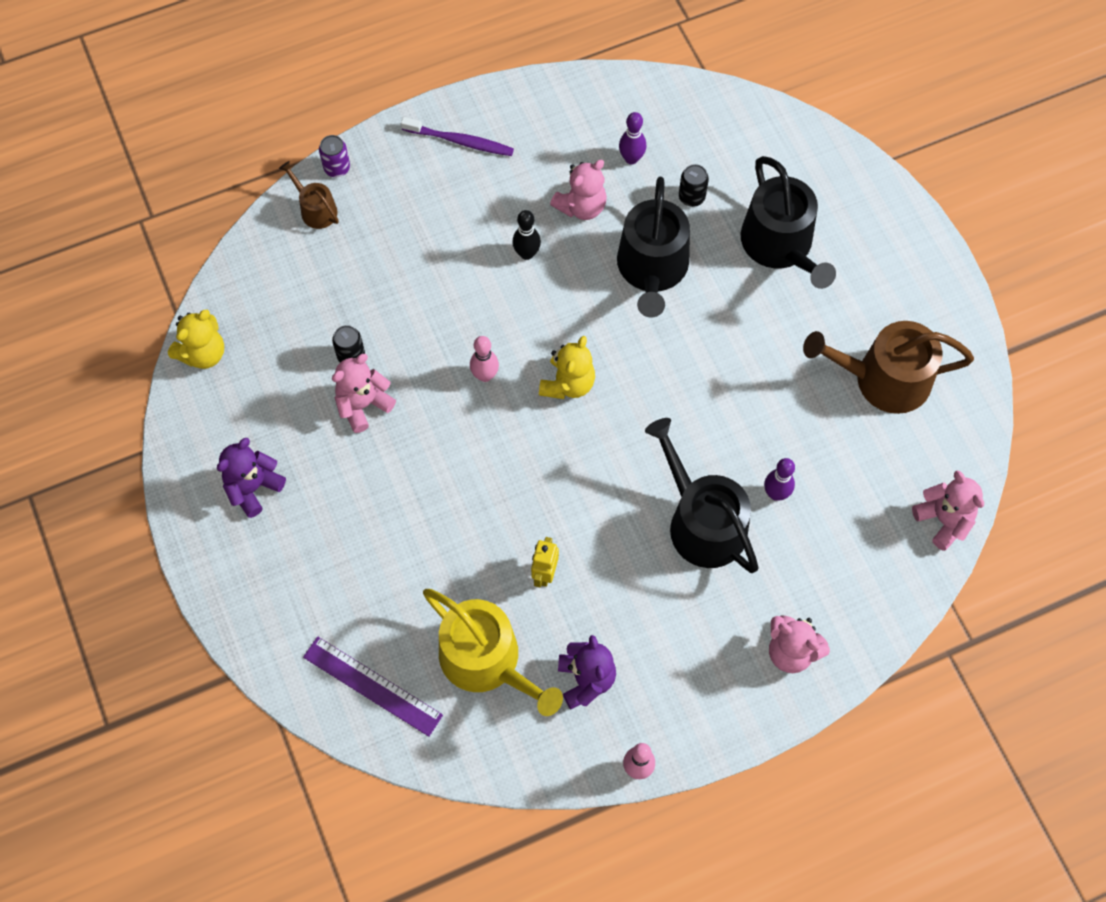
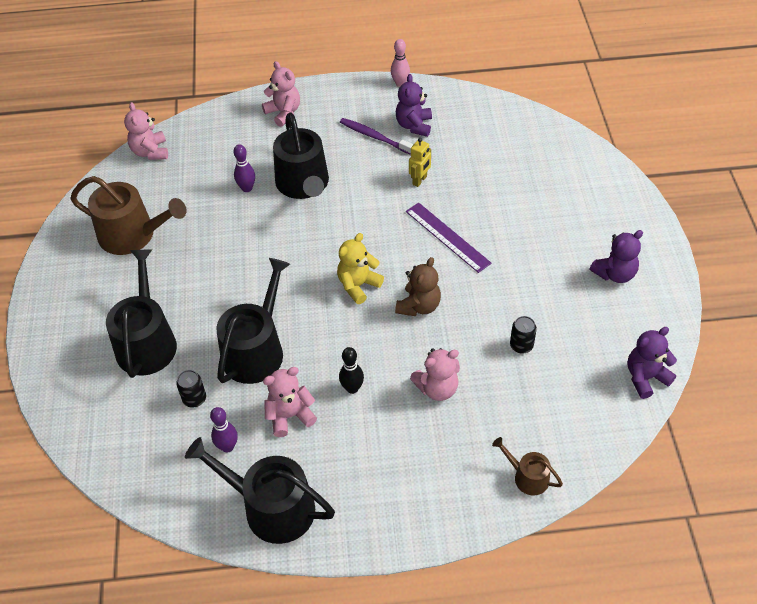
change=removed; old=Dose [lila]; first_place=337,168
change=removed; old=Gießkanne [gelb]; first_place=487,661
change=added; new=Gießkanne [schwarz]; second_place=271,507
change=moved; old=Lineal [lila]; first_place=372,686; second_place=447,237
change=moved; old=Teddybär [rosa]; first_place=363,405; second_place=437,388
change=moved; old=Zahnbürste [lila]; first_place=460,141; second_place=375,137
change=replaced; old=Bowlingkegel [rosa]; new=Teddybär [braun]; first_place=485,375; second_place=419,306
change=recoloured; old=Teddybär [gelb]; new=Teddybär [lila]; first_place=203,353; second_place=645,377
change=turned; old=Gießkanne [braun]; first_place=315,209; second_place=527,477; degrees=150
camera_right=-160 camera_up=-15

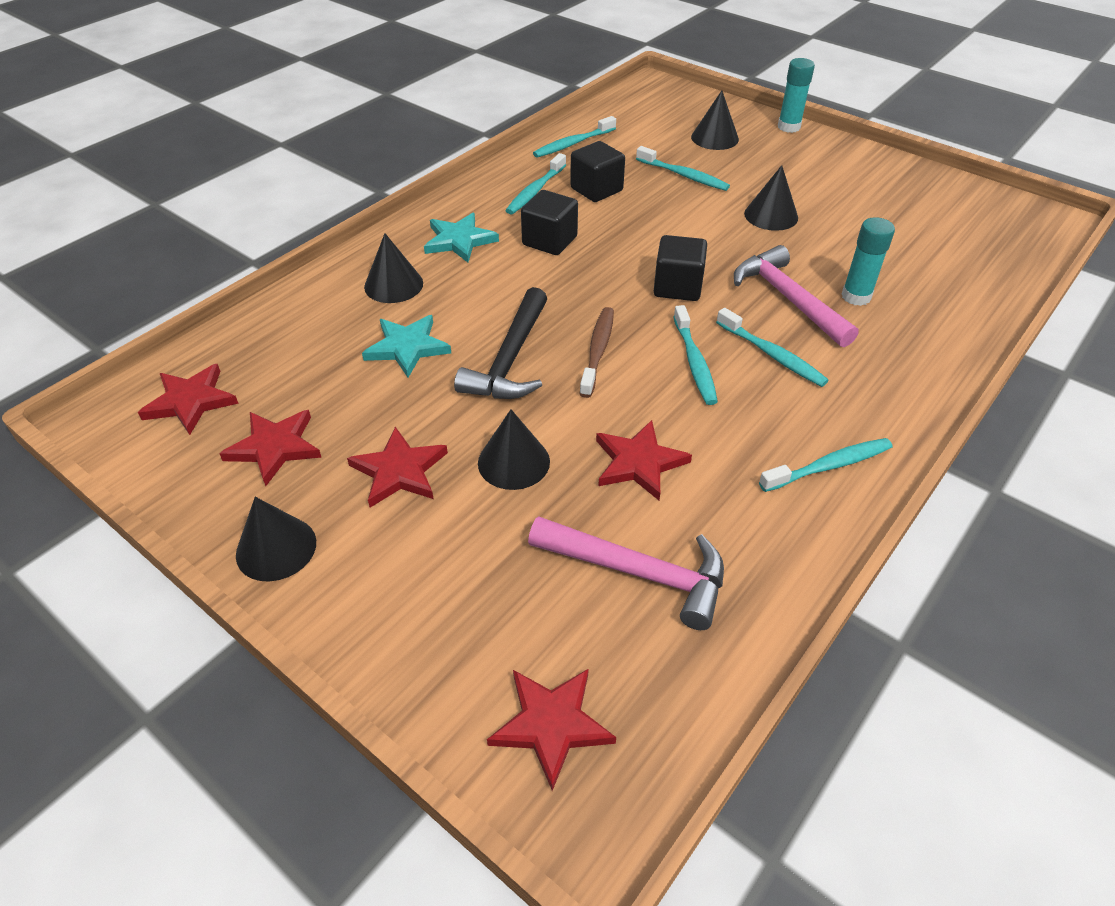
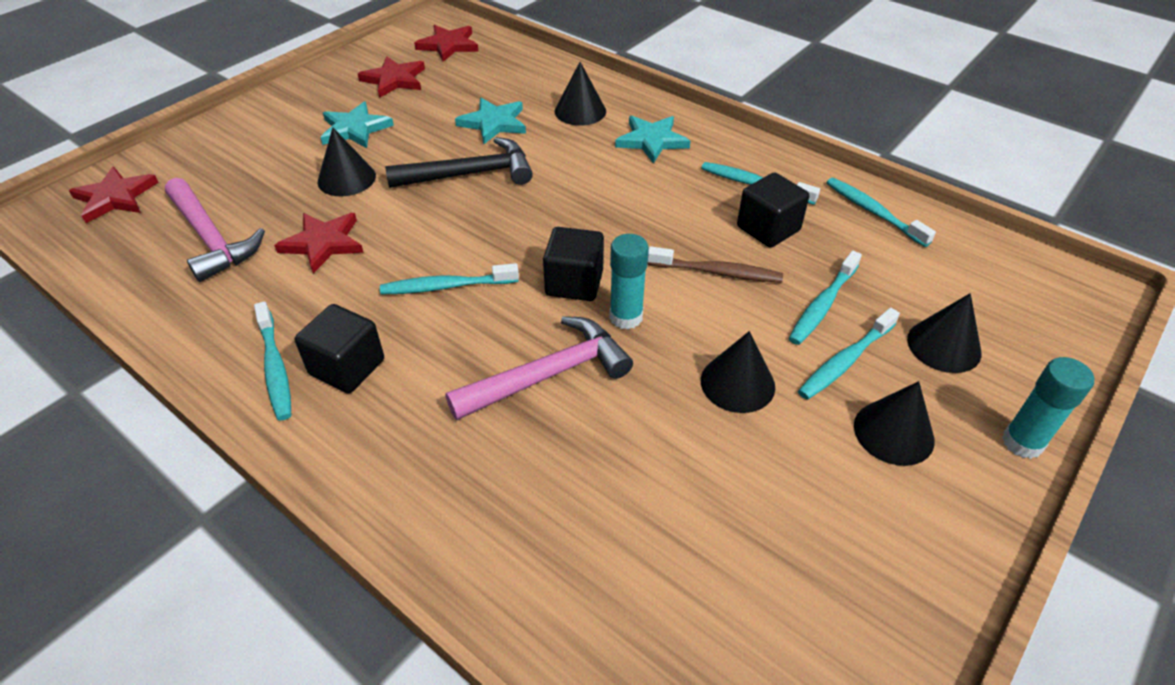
change=moved; old=Kegel [schwarz]; first_place=276,548; second_place=893,432
change=moved; old=Kubus [schwarz]; first_place=549,241; second_place=347,367
change=moved; old=Zahnbürste [braun]; first_place=598,351; second_place=717,272
change=moved; old=Zahnbürste [türkis]; first_place=772,355; second_place=845,361
change=moved; old=Klebestift [türkis]; first_place=856,296; second_place=626,317
change=recoloured; old=Stern [rot]; new=Stern [türkis]; first_place=399,471; second_place=355,129
change=turned; old=Hammer [schwarz]; first_place=510,359; second_place=470,174; degrees=150
change=turned; old=Hammer [rosa]; first_place=638,573; second_place=211,238; degrees=-60
camera_right=90 camera_up=0

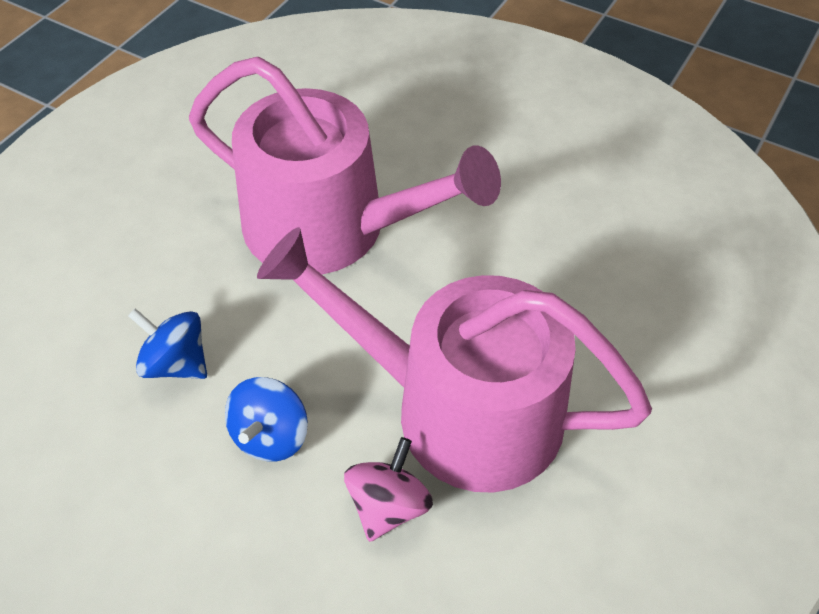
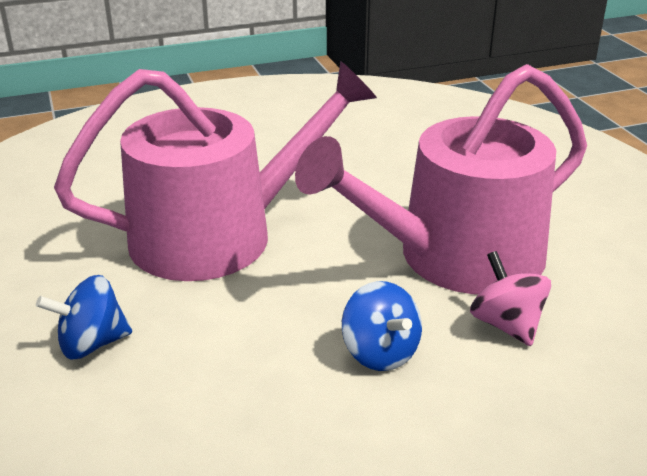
change=moved; old=Kreisel [blau]; first_place=176,363; second_place=92,344
camera_right=-50 camera_up=-20

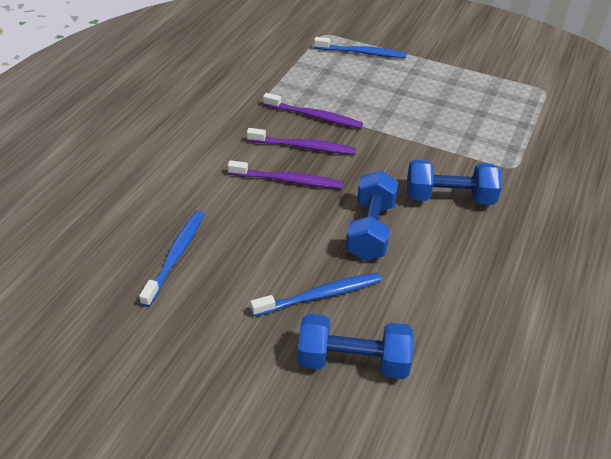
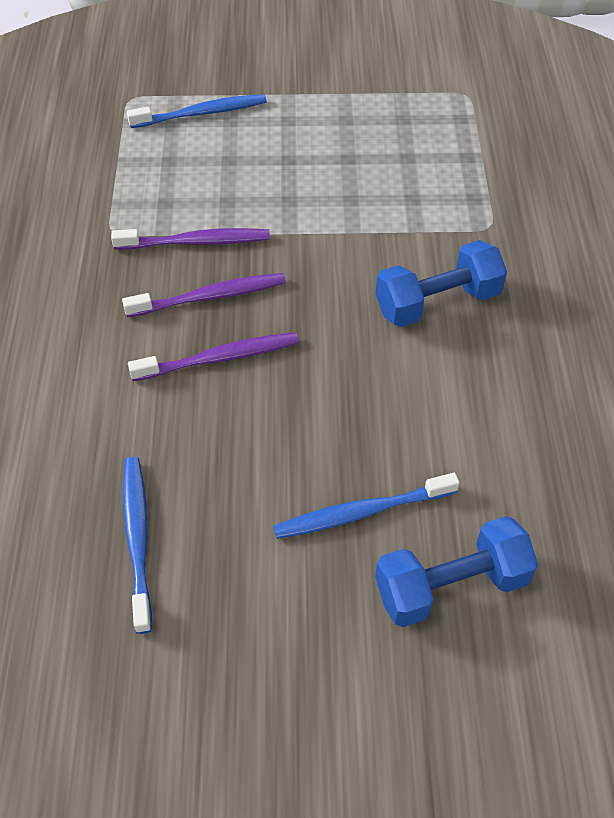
change=removed; old=Hantel [blau]; first_place=370,230
change=turned; old=Zahnbürste [blau]; first_place=321,295; second_place=361,512; degrees=-150
camera_right=-25 camera_up=10

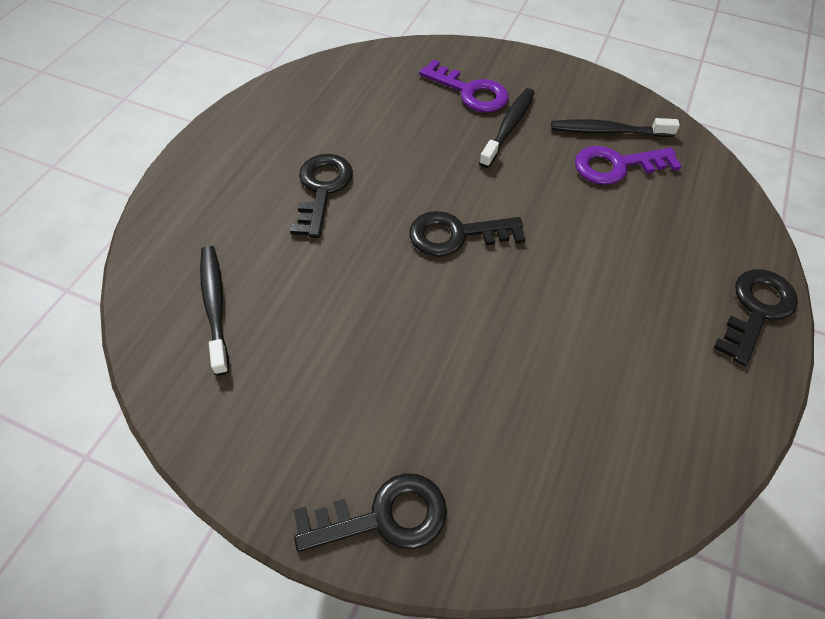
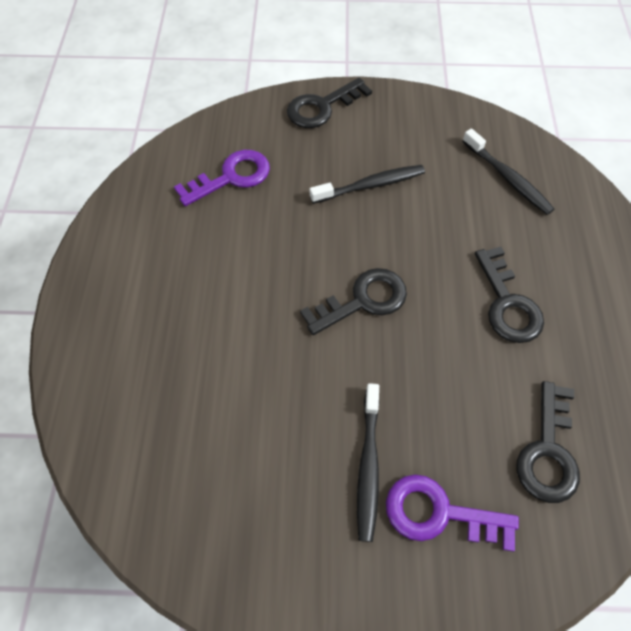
change=moved; old=Zahnbürste [schwarz]; first_place=609,131; second_place=369,185
change=moved; old=Schlüssel [lila]; first_place=617,166; second_place=231,177
change=moved; old=Schlüssel [schwarz]; first_place=756,310; second_place=548,451
camera_right=160 camera_up=5

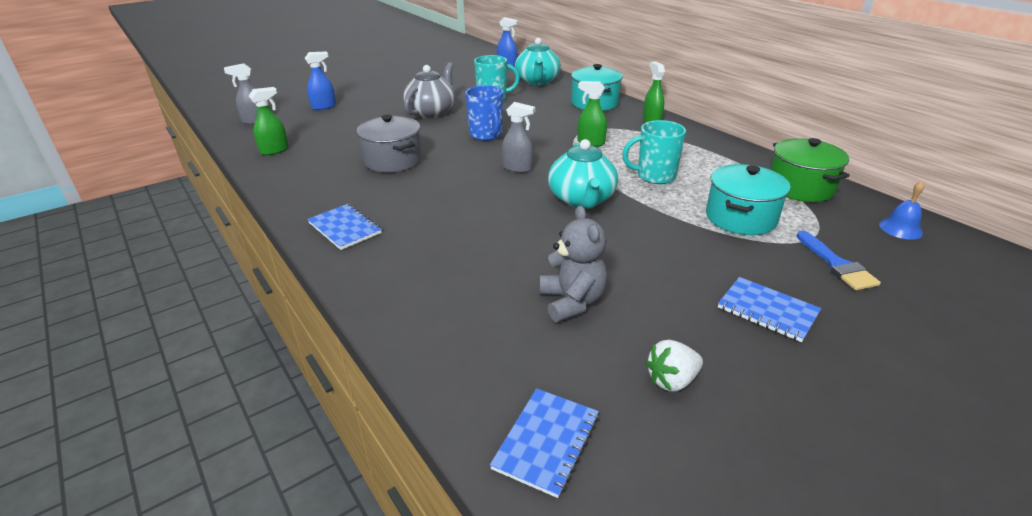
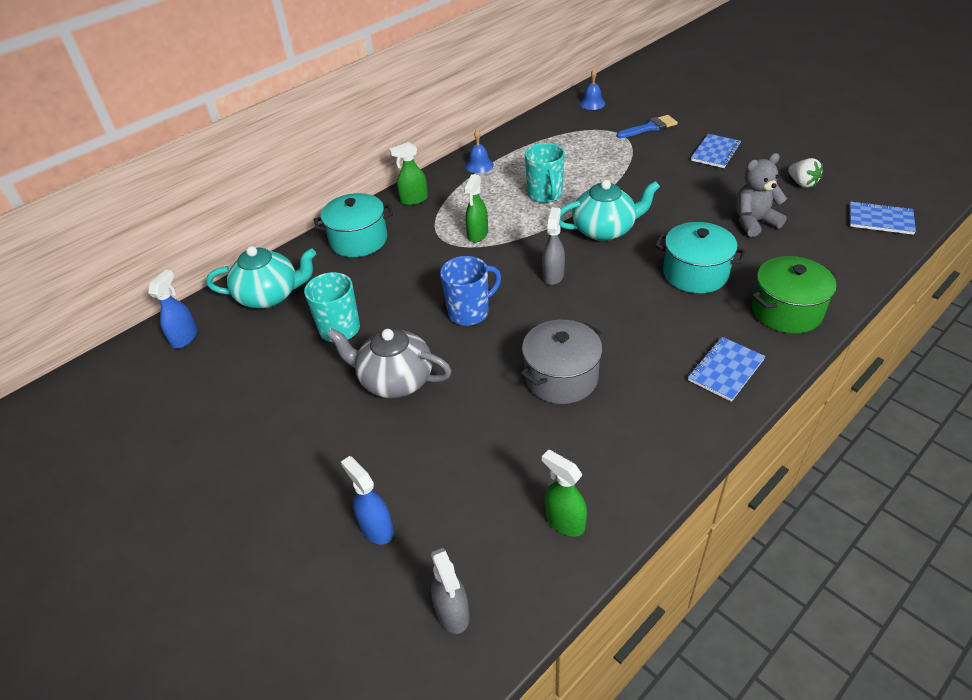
change=added; new=Glocke [blau]; second_place=479,165
change=moved; old=Kochtopf [türkis]; first_place=740,218; second_place=695,273
change=moved; old=Kochtopf [grün]; first_place=800,187; second_place=786,311
camera_right=-95 camera_up=10

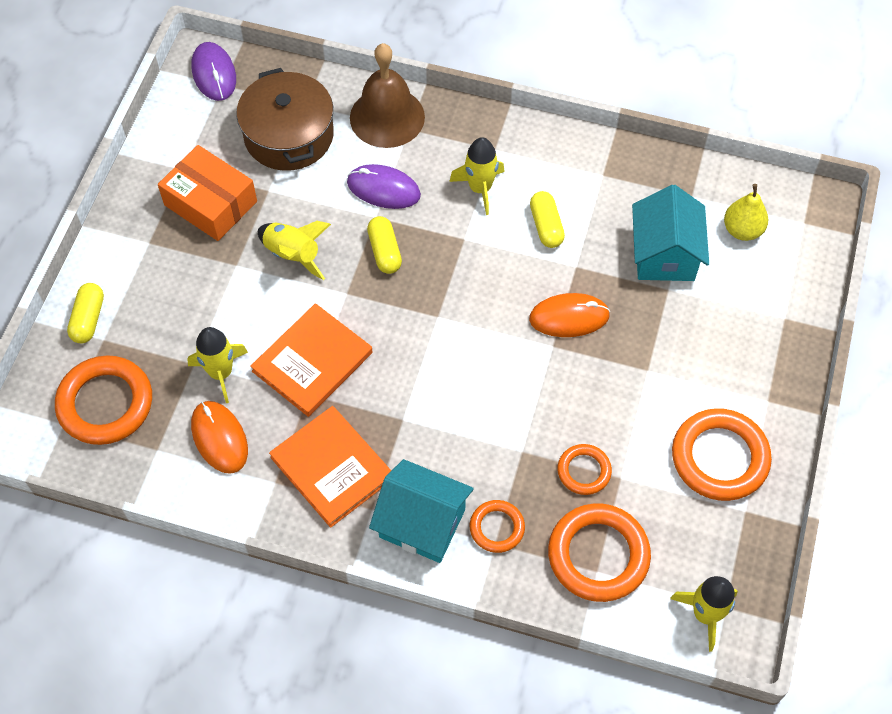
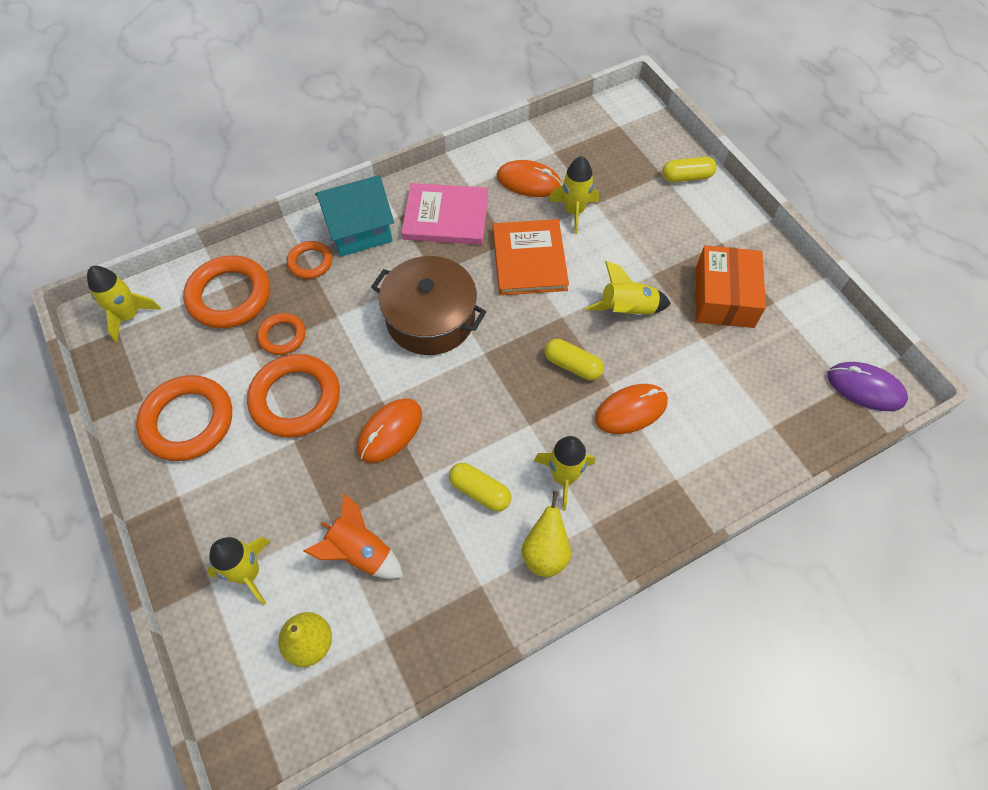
change=removed; old=Glocke [braun]; first_place=387,117
change=added; new=Rakete [gelb]; second_place=248,573
change=added; new=Birne [gelb]; second_place=545,552
change=moved; old=Ring [orange]; first_place=105,403; second_place=295,399
change=moved; old=Kochtopf [braun]; first_place=289,135; second_place=430,318
change=replaced; old=Haus [türkis]; new=Rakete [orange]; first_place=664,255; second_place=360,553
change=recoloured; old=Buch [orange]; new=Buch [rosa]; first_place=332,468; second_place=446,217
change=recoloured; old=Computermaus [lila]; new=Computermaus [orange]; first_place=383,189; second_place=631,410
change=turned; old=Kapsel [gelb]; first_place=88,319; second_place=686,177; degrees=-60
change=turned; old=Schachtel [orange]; first_place=210,203; second_place=724,297; degrees=-75
camera_right=135 camera_up=0

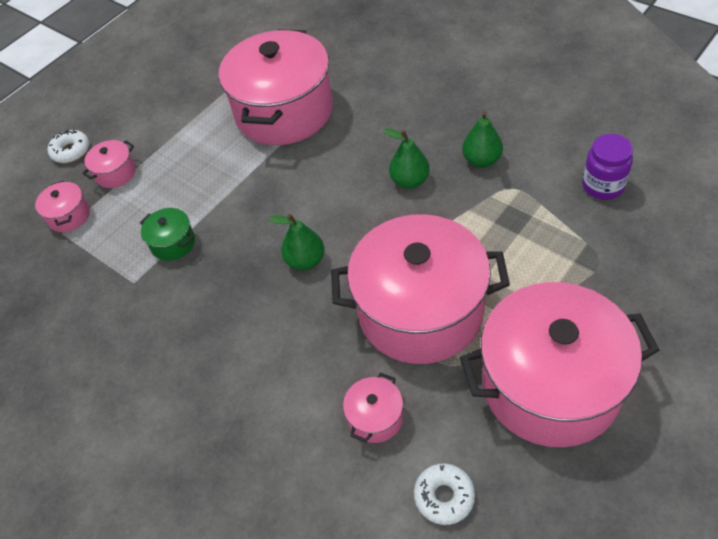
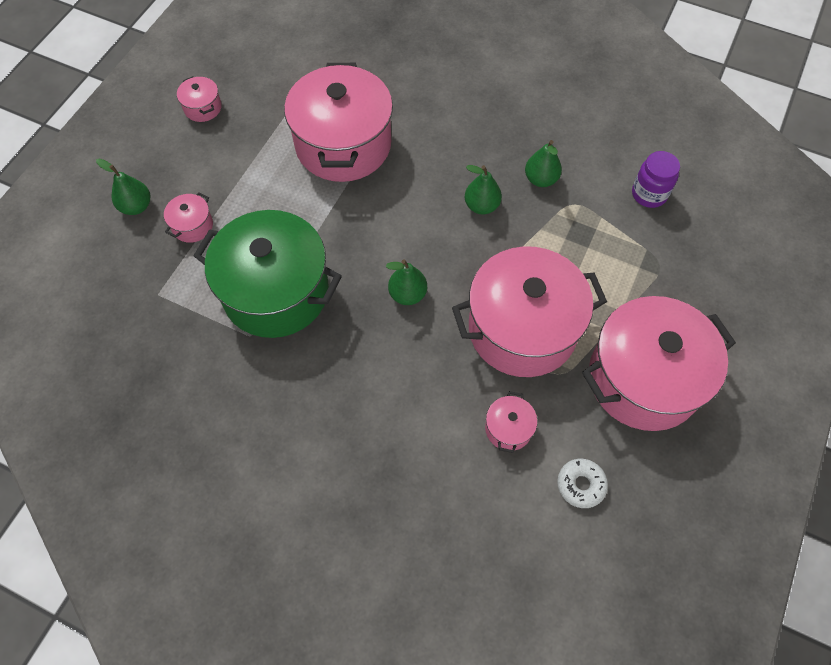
change=moved; old=Kochtopf [rosa]; first_place=69,216; second_place=203,108
change=replaced; old=Donut [weiß]; new=Birne [grün]; first_place=71,151; second_place=136,206
change=resized; old=Kochtopf [grün]; first_place=173,243; second_place=276,292; factor=2.46
camera_right=-20 camera_up=10

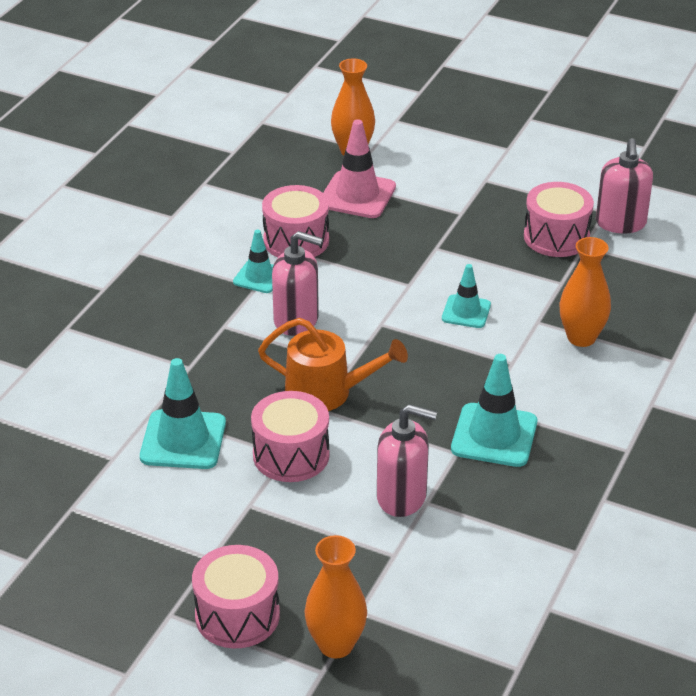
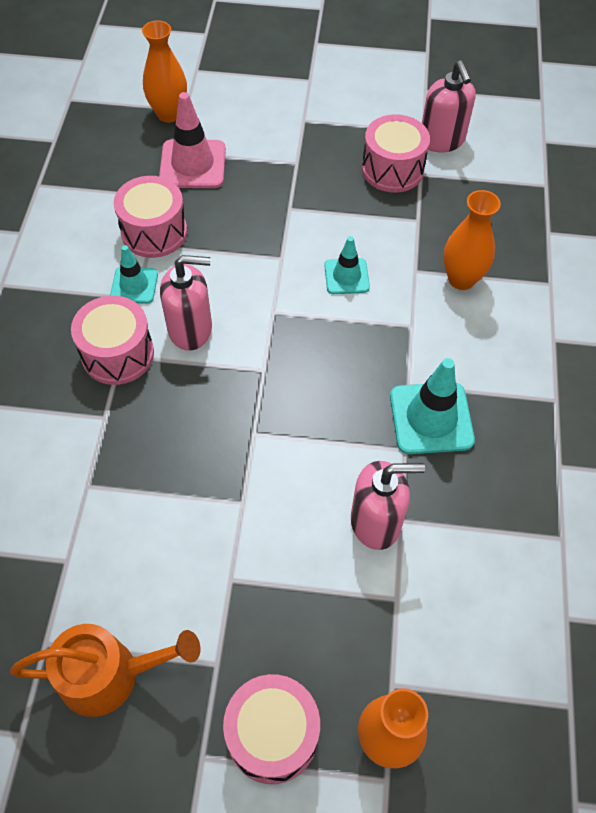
change=removed; old=Leitkegel [türkis]; first_place=183,440
change=moved; old=Trommel [rosa]; first_place=291,455; second_place=118,354
change=moved; old=Gießkanne [orange]; first_place=327,392; second_place=109,674
camera_right=-20 camera_up=20

